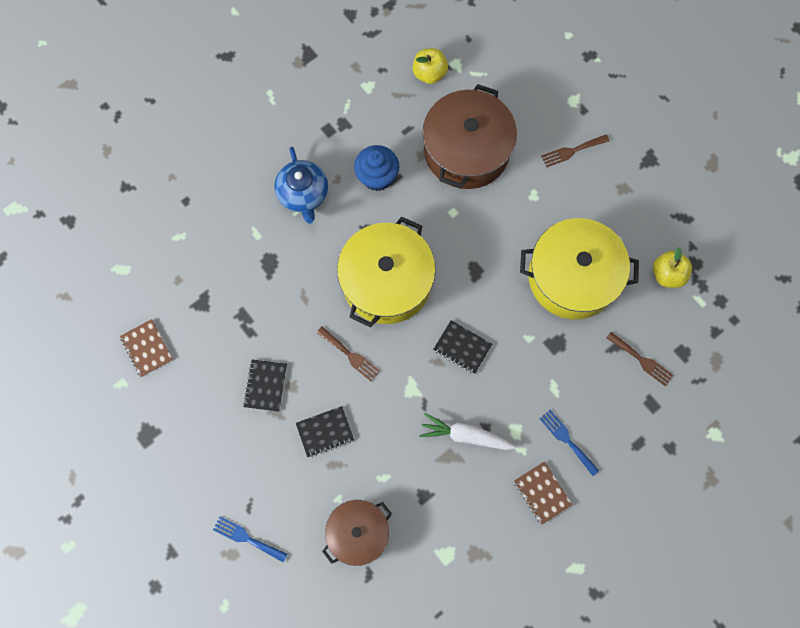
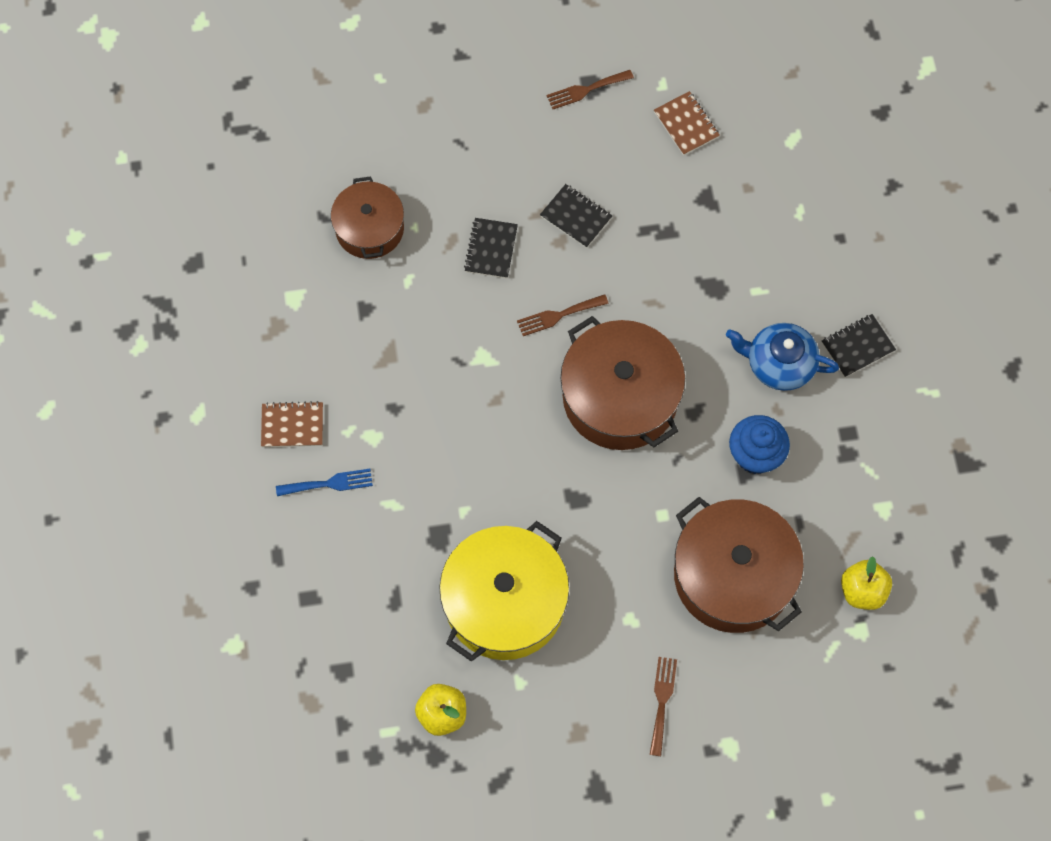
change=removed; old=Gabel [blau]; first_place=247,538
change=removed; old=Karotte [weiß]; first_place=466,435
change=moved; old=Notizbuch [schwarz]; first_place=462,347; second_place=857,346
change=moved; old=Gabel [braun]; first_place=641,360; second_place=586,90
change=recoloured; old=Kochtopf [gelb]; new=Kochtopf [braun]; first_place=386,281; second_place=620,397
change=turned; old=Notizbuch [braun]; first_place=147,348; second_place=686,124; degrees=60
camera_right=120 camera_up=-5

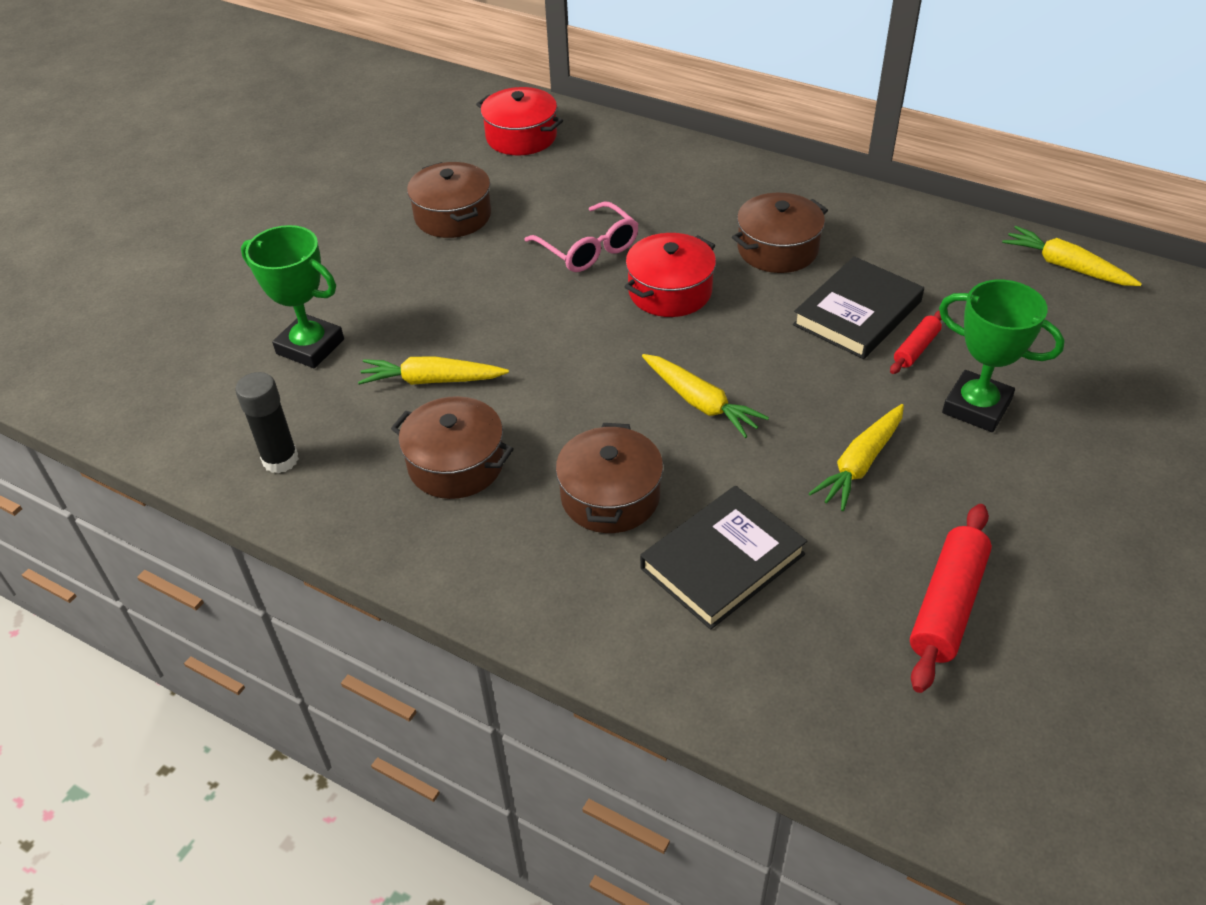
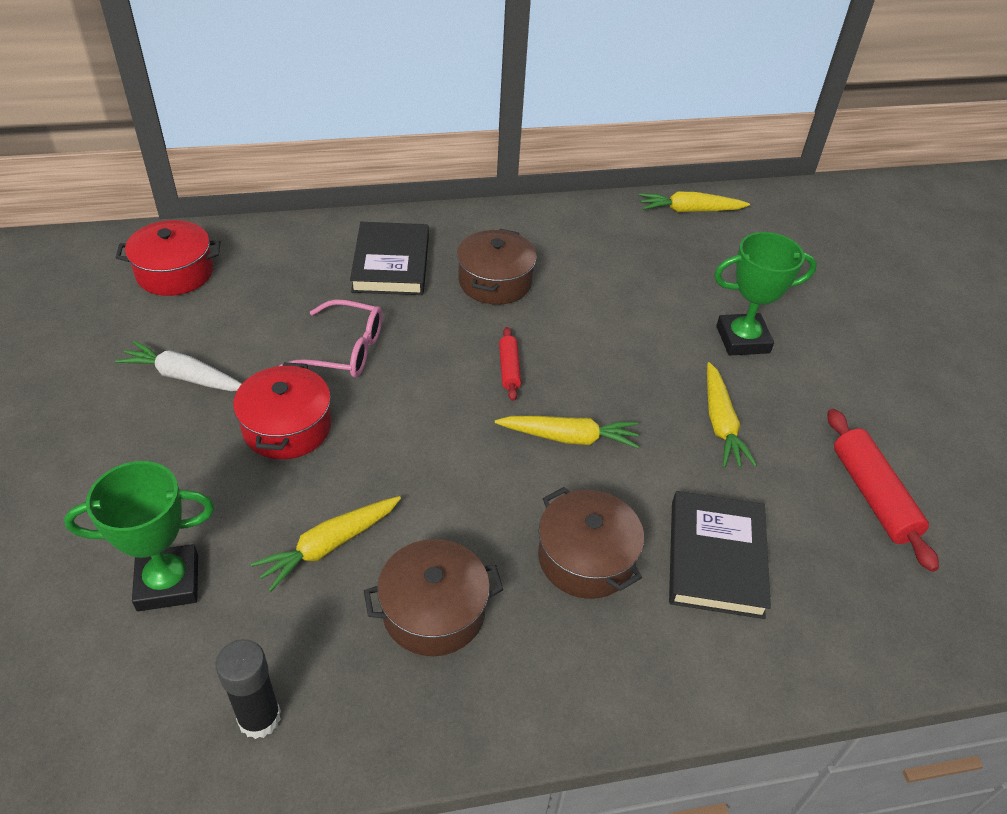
change=moved; old=Kochtopf [rot]; first_place=670,291; second_place=287,427
change=moved; old=Buch [schwarz]; first_place=857,313; second_place=391,263
change=moved; old=Nudelholz [rot]; first_place=916,348; second_place=509,369
change=replaced; old=Kochtopf [braun]; new=Karotte [weiß]; first_place=453,216; second_place=184,377
camera_right=-45 camera_up=0

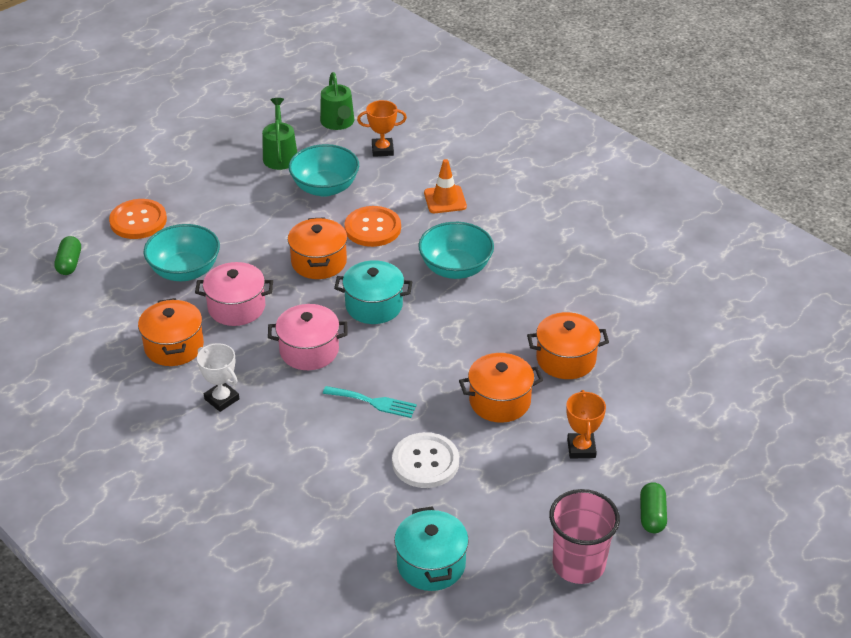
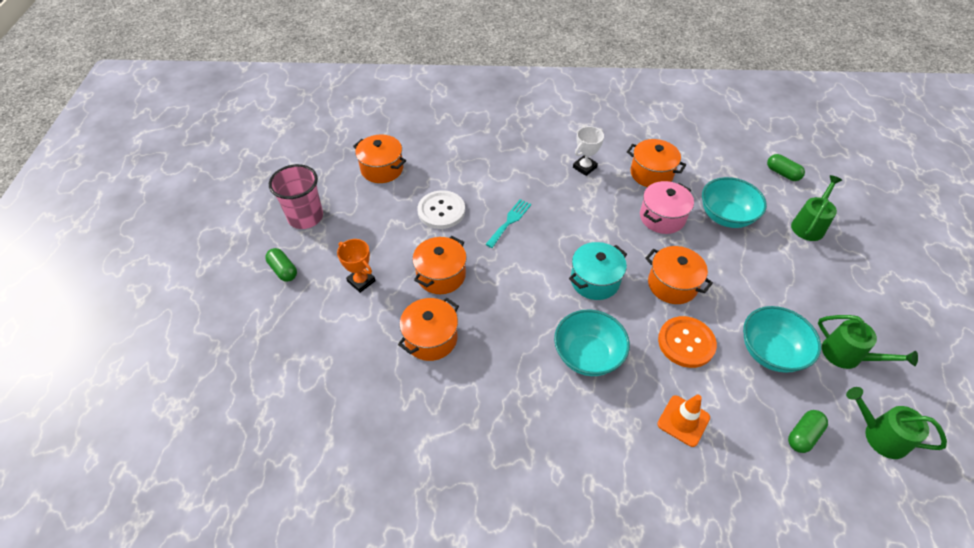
change=removed; old=Kochtopf [rosa]; first_place=309,350
change=replaced; old=Knopf [orange]; new=Gießkanne [grün]; first_place=138,221; second_place=809,225
change=replaced; old=Pokal [orange]; new=Kapsel [grün]; first_place=382,150; second_place=803,435
change=recoloured; old=Kochtopf [türkis]; new=Kochtopf [orange]; first_place=431,564; second_place=382,169
change=turned; old=Pokal [weiß]; first_place=222,399; second_place=584,167; degrees=-45
change=turned; old=Gabel [türkis]; first_place=373,402; second_place=509,221; degrees=150
camera_right=135 camera_up=10

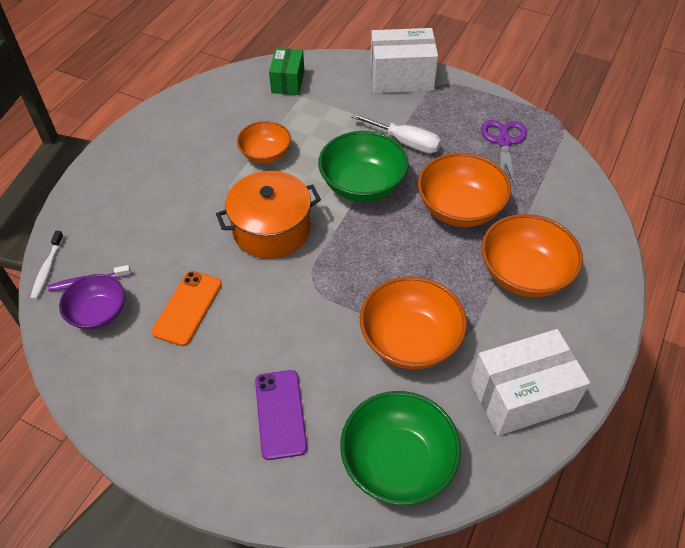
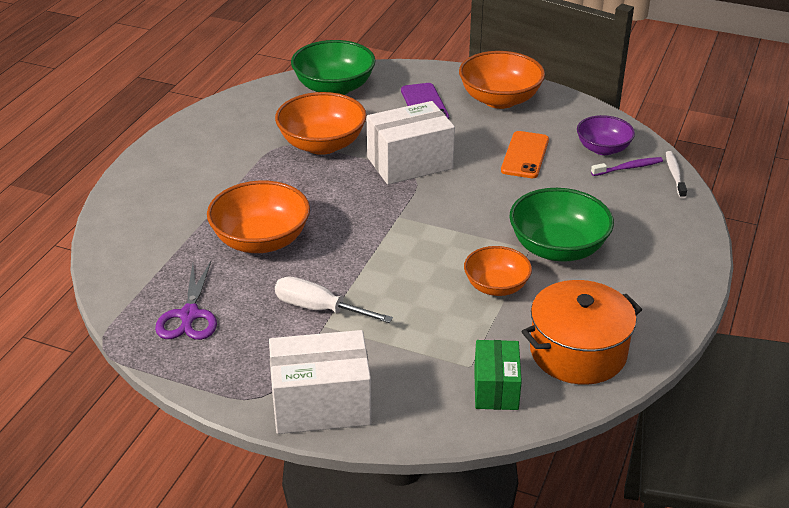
change=moved; old=Kochtopf [orange]; first_place=271,229; second_place=578,352
change=moved; old=Schüssel [grün]; first_place=362,185; second_place=557,248
change=moved; old=Schachtel [weiß]; first_place=521,396; second_place=409,163
change=moved; old=Schüssel [orange]; first_place=524,274; second_place=500,100
camera_right=175 camera_up=-15

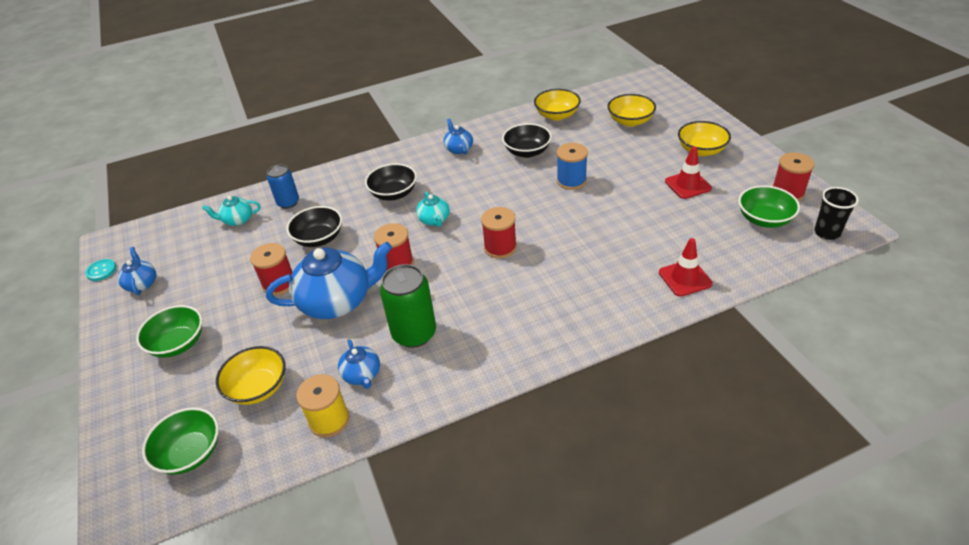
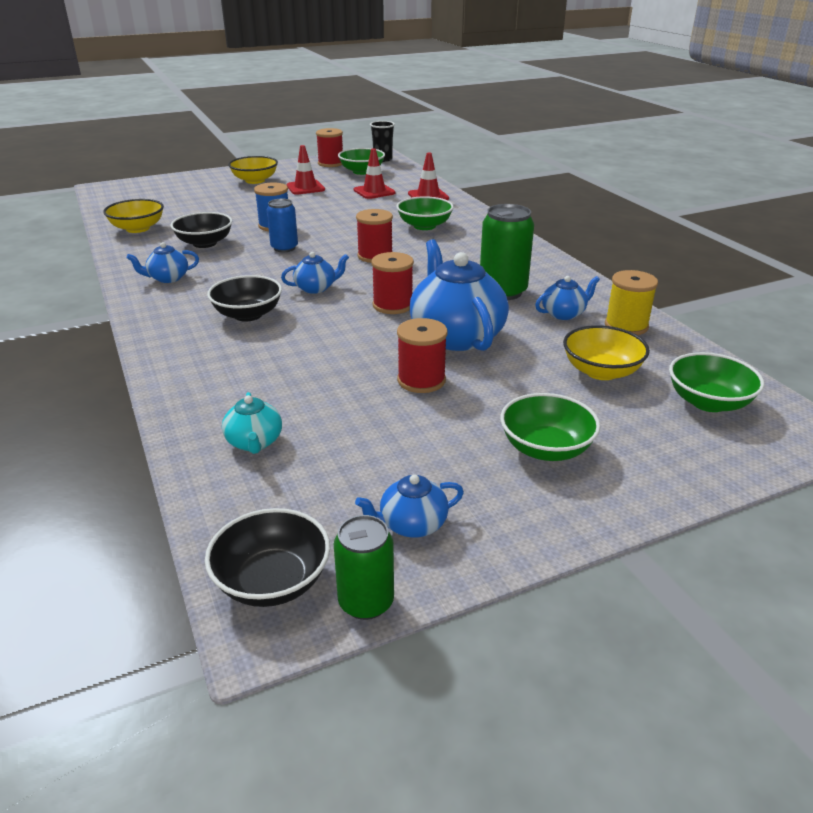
change=removed; old=Schüssel [gelb]; first_place=630,121
change=added; new=Leitkegel [rot]; second_place=374,192
change=added; new=Schüssel [grün]; second_place=424,226
change=moved; old=Dose [blau]; first_place=288,202; second_place=284,248
change=moved; old=Schüssel [schwarz]; first_place=319,238; second_place=272,581
change=replaced; old=Knopf [türkis]; new=Dose [grün]; first_place=101,271; second_place=366,602
change=recoloured; old=Teekanne [türkis]; new=Teekanne [blau]; first_place=434,220; second_place=316,288
camera_right=-95 camera_up=-10

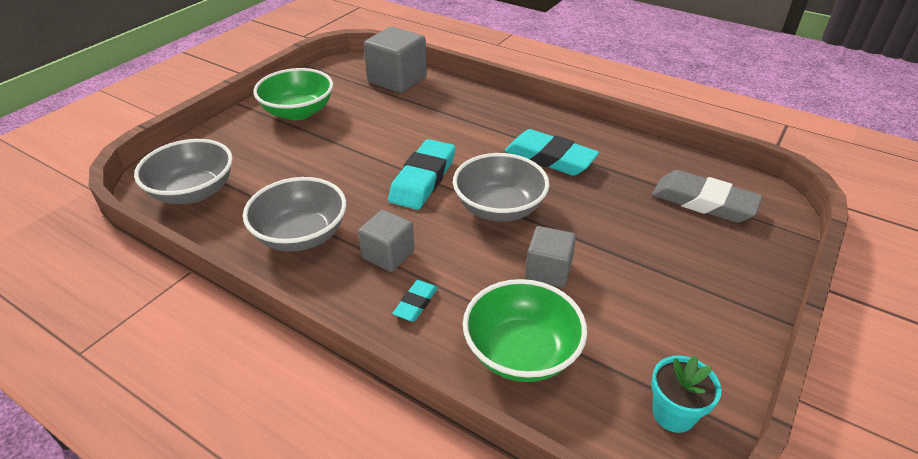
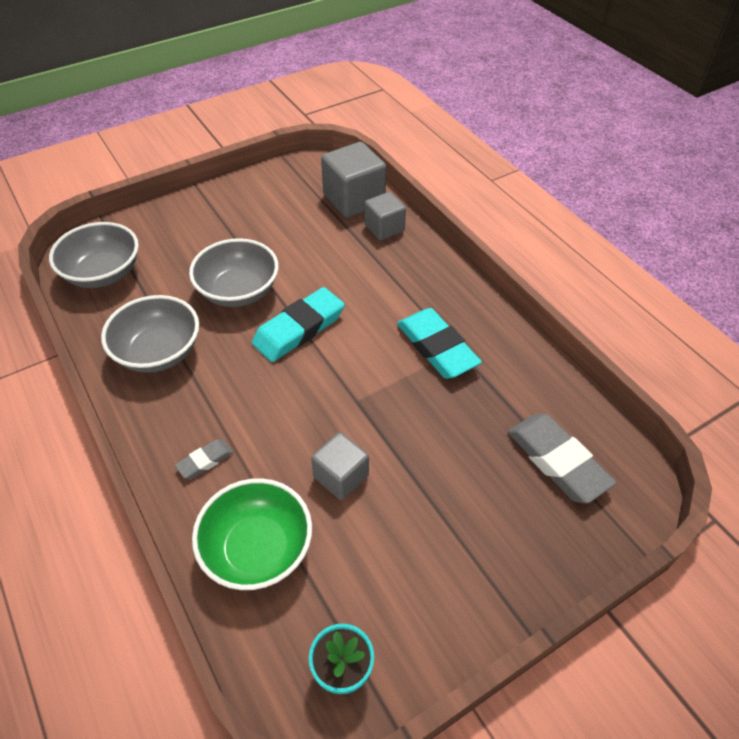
change=removed; old=Schüssel [grün]; first_place=298,112
change=moved; old=Kubus [grau]; first_place=388,255; second_place=384,228
change=moved; old=Schüssel [grau]; first_place=499,208; second_place=238,291
change=recoloured; old=Radiergummi [türkis]; new=Radiergummi [grau]; first_place=416,303; second_place=205,461
camera_right=25 camera_up=10

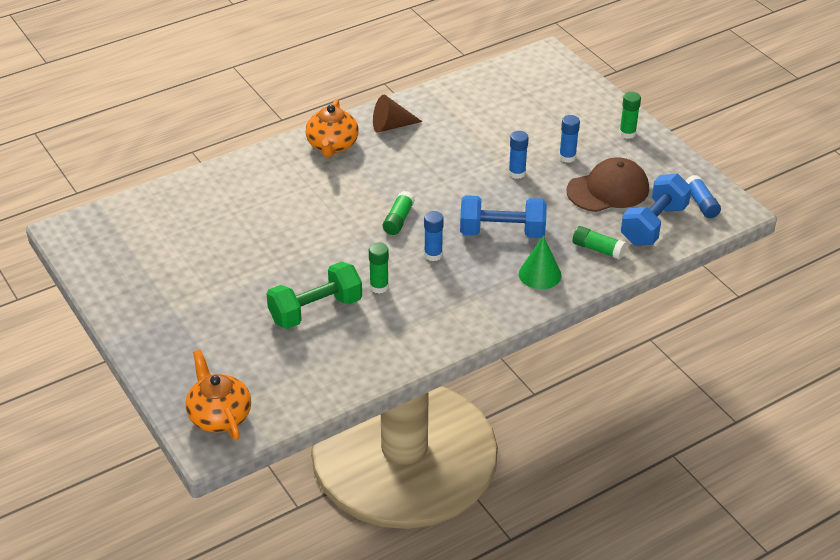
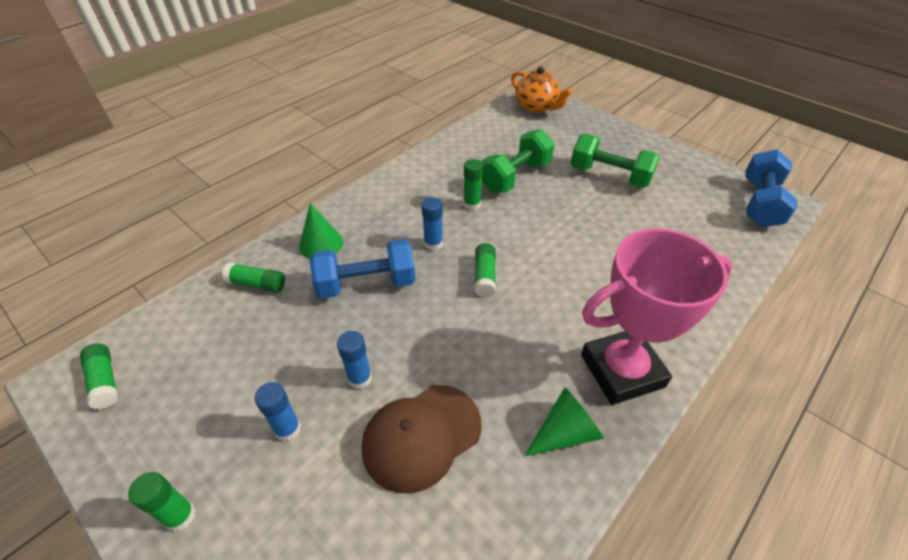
change=added; new=Hantel [grün]; second_place=609,176
change=moved; old=Kappe [braun]; first_place=608,190; second_place=421,436
change=moved; old=Hantel [blau]; first_place=654,225; second_place=760,203
change=replaced; old=Teekanne [orange]; new=Pokal [rosa]; first_place=332,145; second_place=622,370
change=recoloured; old=Kegel [braun]; new=Kegel [grün]; first_place=391,126; second_place=565,433
change=recoloured; old=Klebestift [blau]; new=Klebestift [grün]; first_place=701,203; second_place=105,381
camera_right=165 camera_up=5

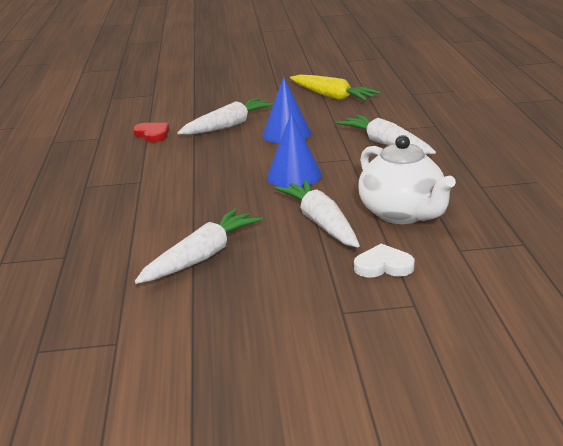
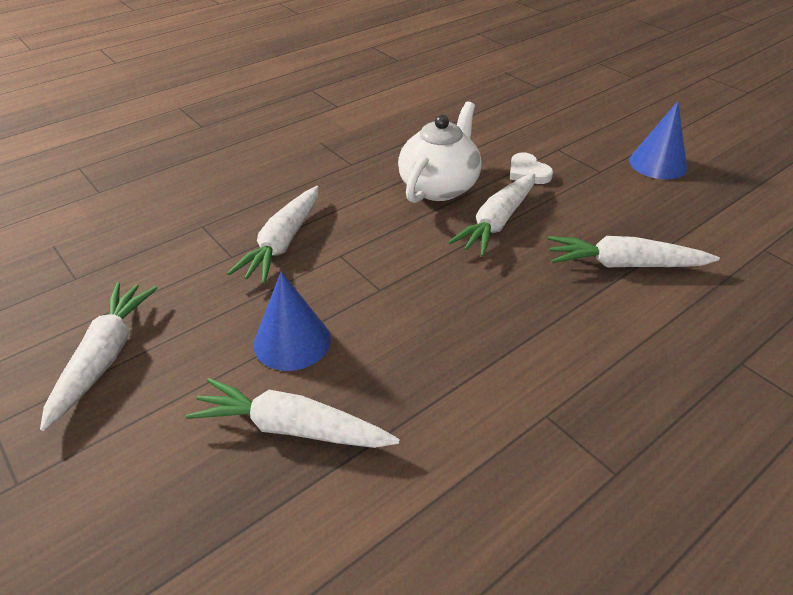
change=removed; old=Herz [rot]; first_place=152,134
change=moved; old=Kegel [blau]; first_place=294,175; second_place=657,164
change=recoloured; old=Karotte [gelb]; new=Karotte [weiß]; first_place=332,97; second_place=104,357
camera_right=-125 camera_up=15

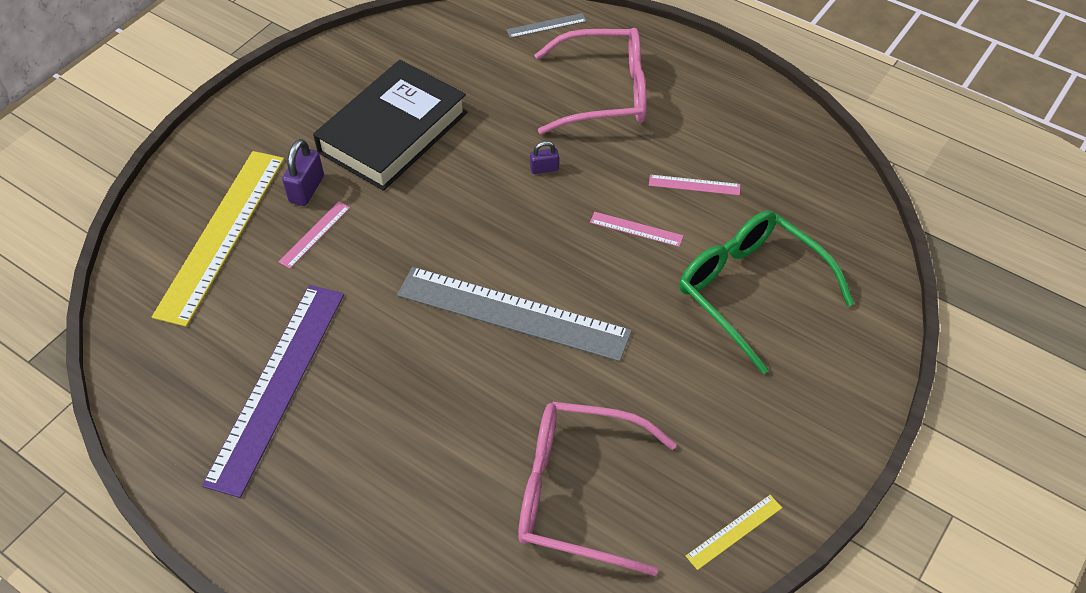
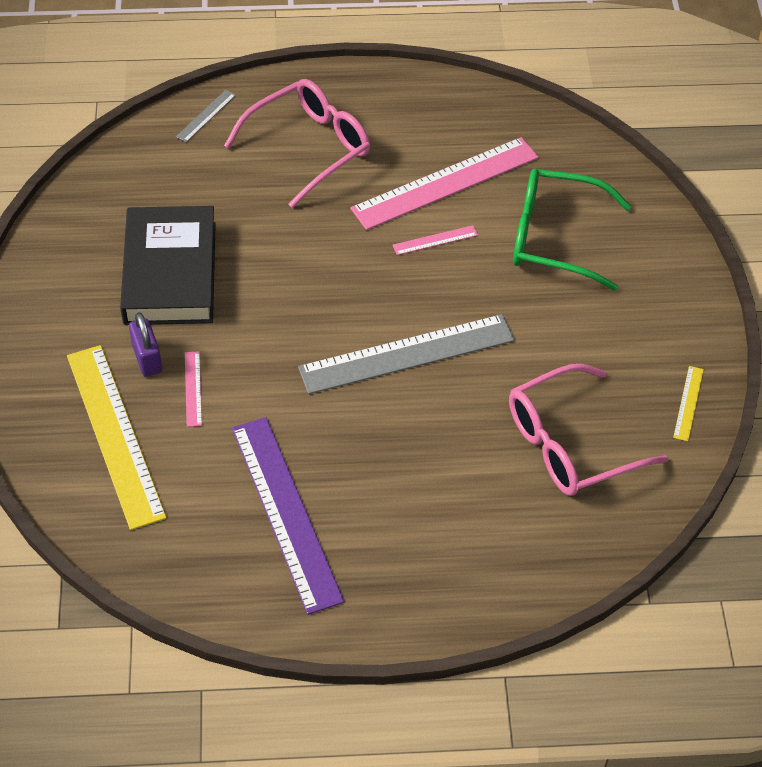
change=removed; old=Vorhängeschloss [lila]; first_place=544,169
change=resized; old=Lineal [rosa]; first_place=694,185; second_place=445,183; factor=2.4
camera_right=-40 camera_up=0

